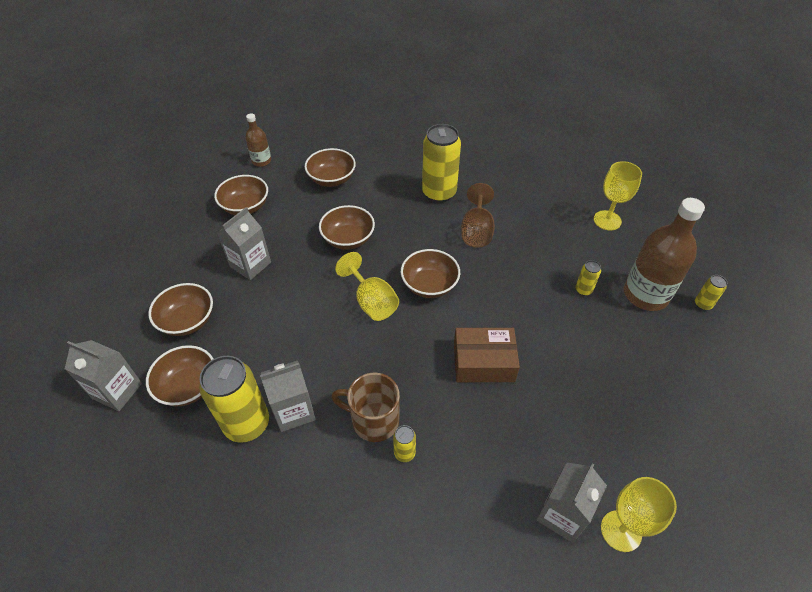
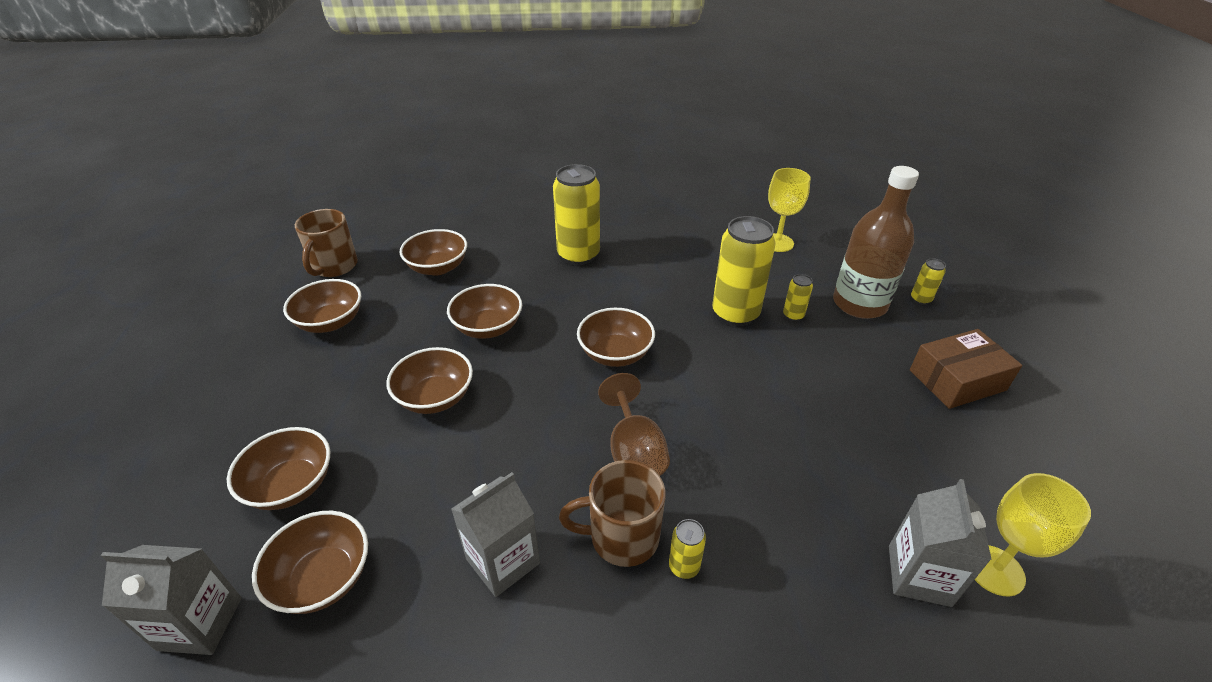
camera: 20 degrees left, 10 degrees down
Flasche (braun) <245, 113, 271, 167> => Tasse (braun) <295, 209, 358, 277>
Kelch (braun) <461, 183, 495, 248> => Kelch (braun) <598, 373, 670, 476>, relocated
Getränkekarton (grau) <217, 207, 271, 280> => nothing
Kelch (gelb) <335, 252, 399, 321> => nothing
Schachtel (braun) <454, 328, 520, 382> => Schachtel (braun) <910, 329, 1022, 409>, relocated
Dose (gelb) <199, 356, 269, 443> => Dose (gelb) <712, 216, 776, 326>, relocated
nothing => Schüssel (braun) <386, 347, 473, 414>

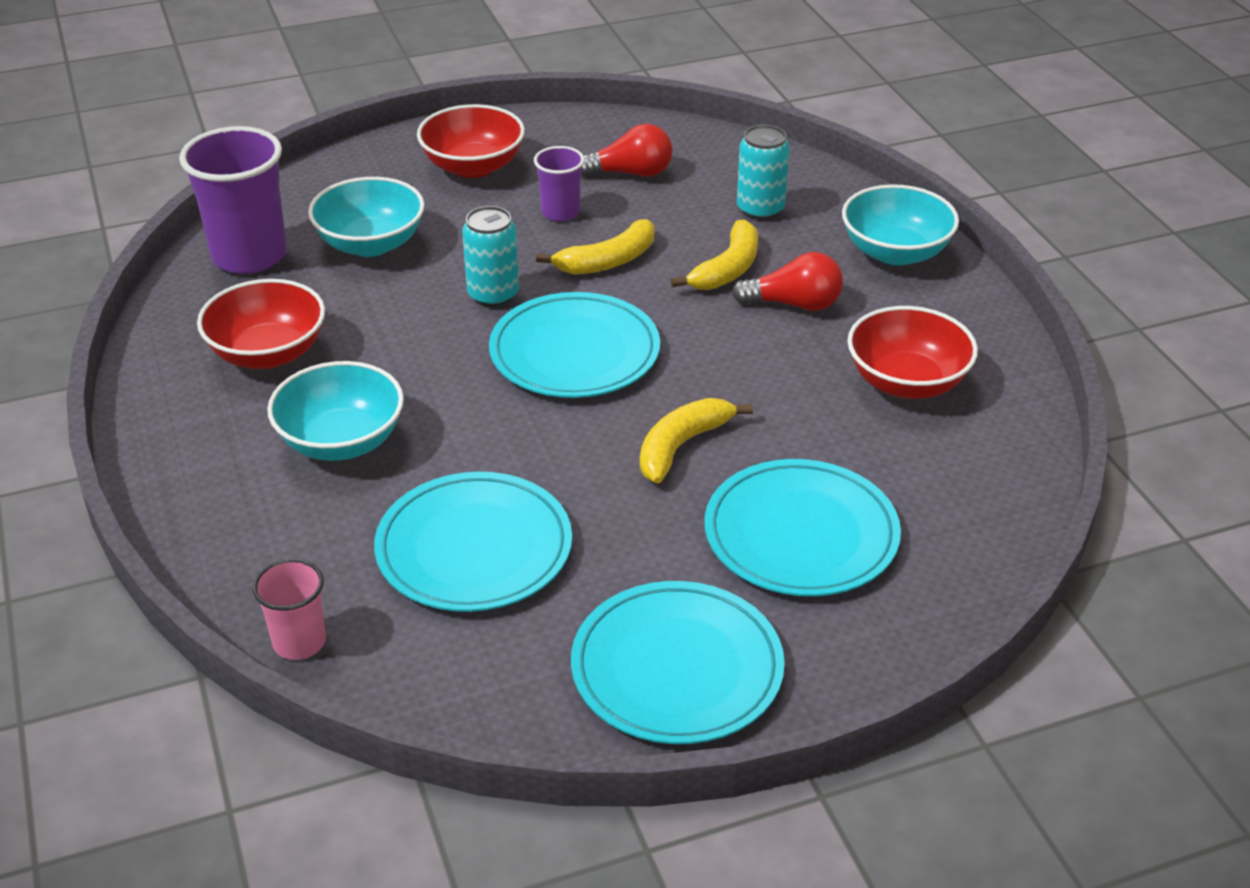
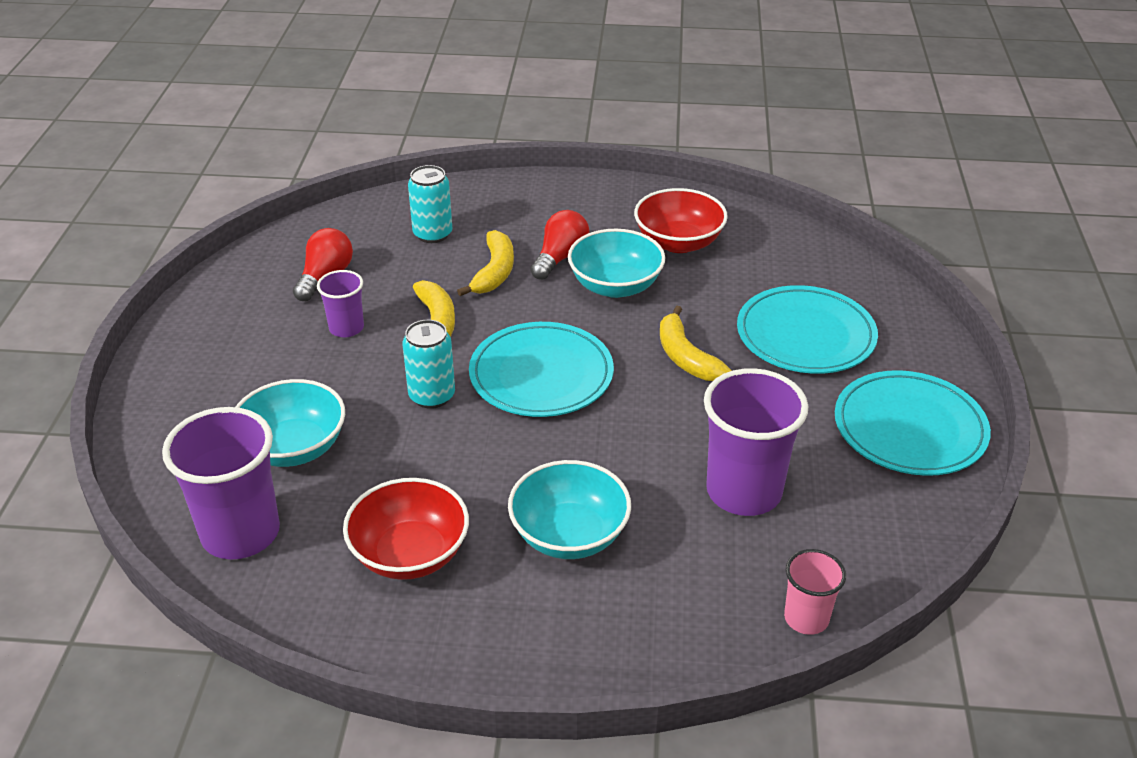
camera: 65 degrees left, 0 degrees up
Schüssel (rot) <417, 104, 525, 178> => nothing
Schüssel (türkis) <842, 184, 959, 266> => Schüssel (türkis) <568, 229, 665, 298>, relocated
Banane (gelb) <671, 219, 758, 290> => Banane (gelb) <457, 230, 514, 296>, 45 degrees clockwise
Teller (türkis) <374, 472, 572, 612> => Becher (lila) <704, 368, 808, 516>

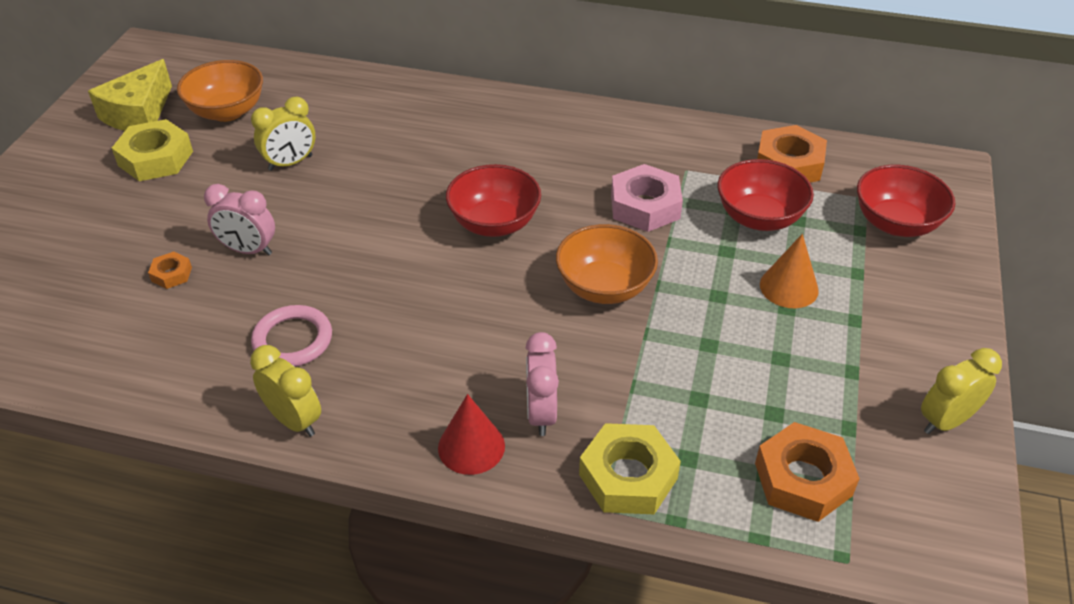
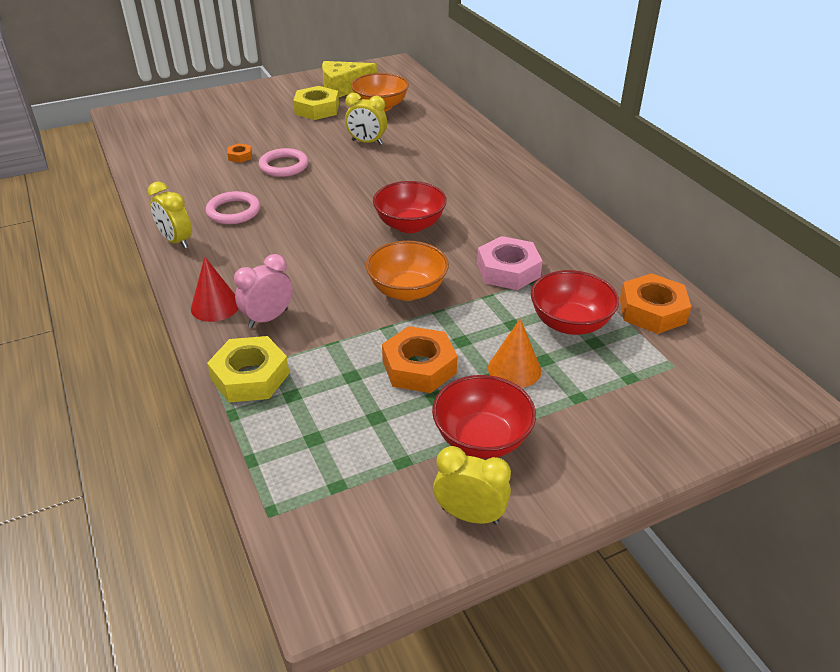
camera: 50 degrees right, 5 degrees down
Schüssel (rot) <857, 165, 955, 237> => Schüssel (rot) <432, 375, 536, 459>, relocated
Wecker (rosa) <204, 184, 275, 255> => Ring (rosa) <259, 148, 308, 177>
Wecker (gelb) <250, 345, 321, 437> => Wecker (gelb) <148, 182, 192, 249>, 135 degrees clockwise
Sechskantmutter (orange) <755, 422, 860, 522> => Sechskantmutter (orange) <382, 326, 457, 393>, relocated

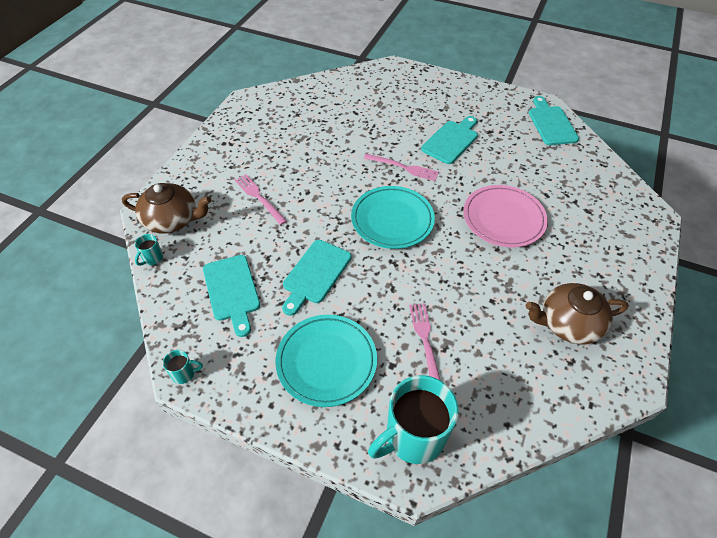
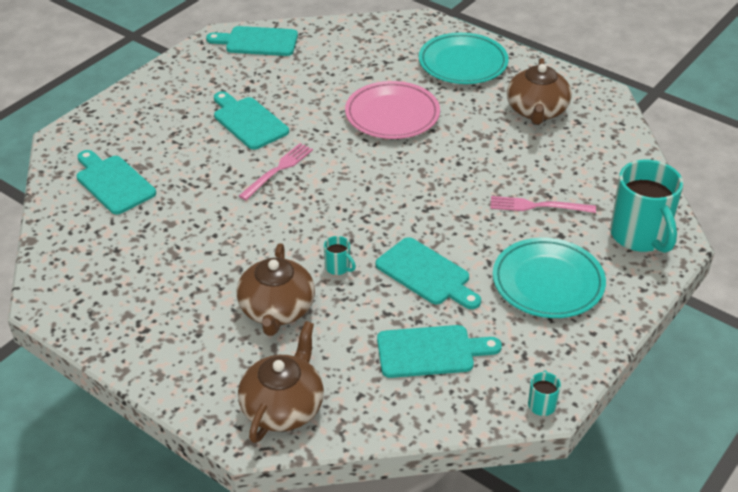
camera: 75 degrees left, 10 degrees down
Gabel (rosa) <235, 174, 287, 225> => Teekanne (braun) <236, 243, 315, 336>
Teller (türkis) <351, 186, 435, 249> => Teller (türkis) <419, 32, 509, 84>, relocated
Tasse (türkis) <135, 234, 163, 266> => Tasse (türkis) <324, 236, 356, 275>, relocated
nothing => Schneidebrett (türkis) <77, 150, 156, 214>

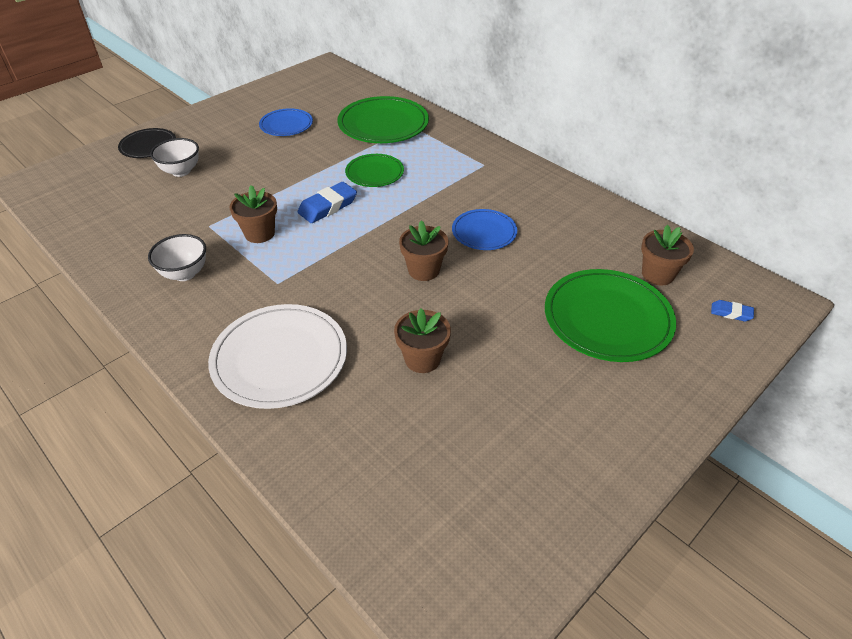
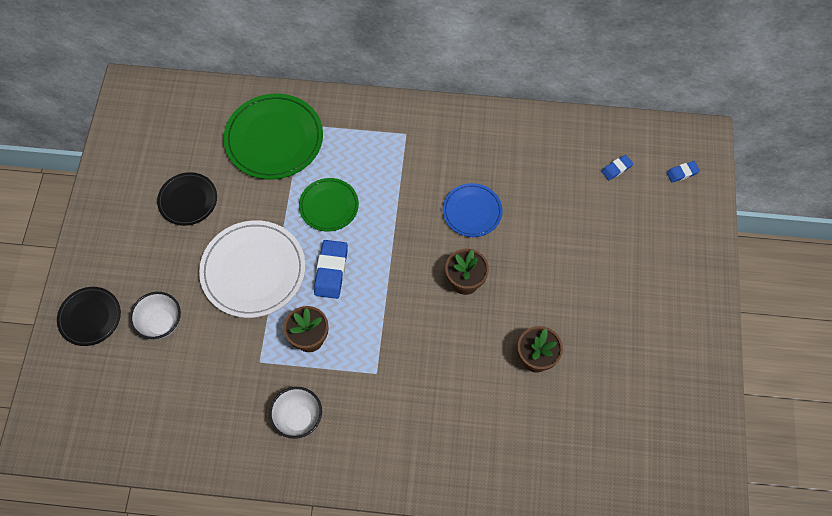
camera: 40 degrees left, 20 degrees up
Teller (blau) <259, 108, 313, 136> => Teller (schwarz) <157, 172, 217, 226>
Blumentopf (braun) <641, 225, 694, 285> => Radiergummi (blau) <601, 155, 633, 180>
Teller (grün) <545, 269, 676, 362> => nothing
Teller (weiß) <208, 304, 347, 409> => Teller (weiß) <199, 220, 306, 318>, relocated

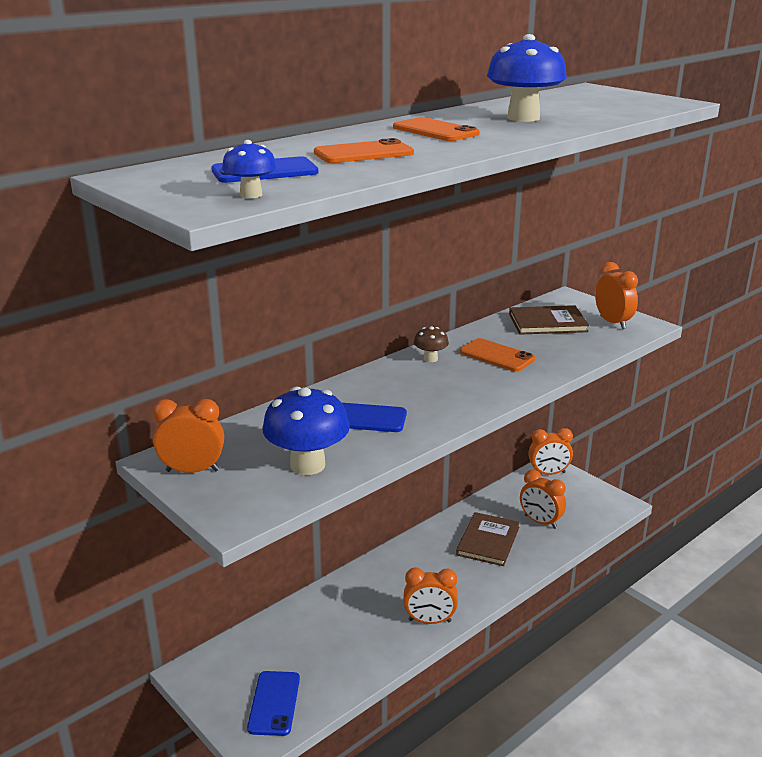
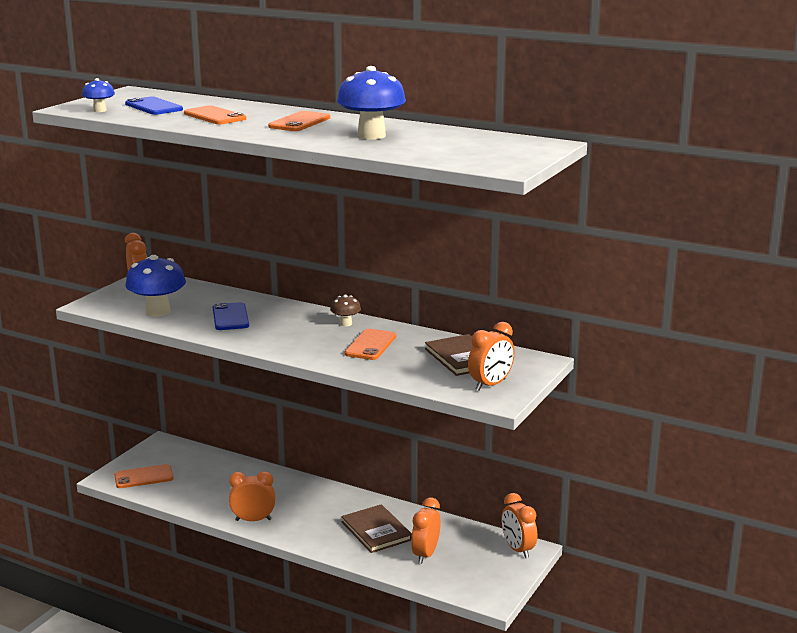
camera: 70 degrees right, 5 degrees down
Buch (braun) <456, 512, 520, 566> => Buch (braun) <341, 504, 412, 553>, 60 degrees clockwise
Wecker (orange) <403, 567, 458, 624> => Wecker (orange) <229, 471, 276, 521>, 105 degrees clockwise
Handy (blau) <247, 671, 300, 736> => Handy (orange) <114, 464, 174, 488>

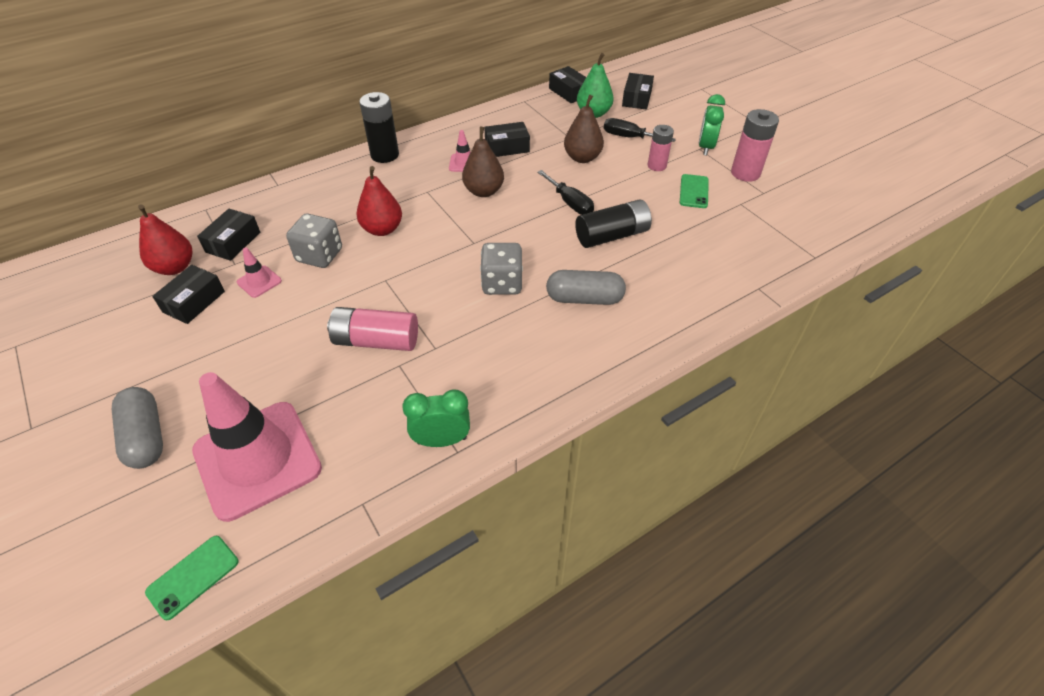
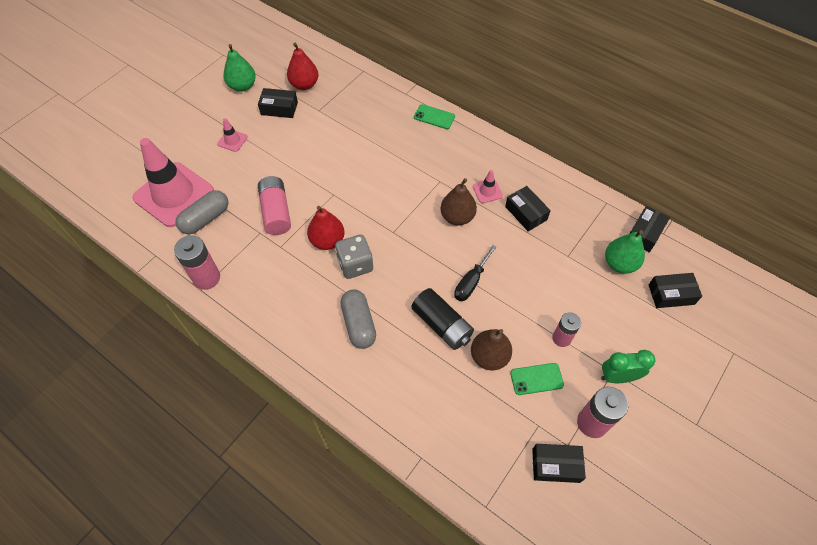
camera: 70 degrees right, 10 degrees up
Batterie (schwarz) <359, 92, 399, 163> => nothing
Birne (braun) <564, 95, 604, 163> => Birne (braun) <471, 329, 512, 370>, relocated
Schraubenzieher (schwarz) <604, 118, 676, 142> => nothing
Birne (rot) <356, 166, 402, 236> => Birne (rot) <307, 206, 345, 250>, relocated
Schachtel (schwarz) <197, 209, 260, 261> => Schachtel (schwarz) <532, 444, 586, 483>, relocated
Spielwürfel (grau) <286, 214, 342, 268> => nothing
Leitkegel (rosa) <237, 247, 282, 298> => Leitkegel (rosa) <217, 118, 248, 152>, relocated
Kapsel (grau) <112, 387, 163, 469> => Kapsel (grau) <176, 190, 228, 234>, relocated
Wecker (grün) <402, 390, 470, 447> => Batterie (rosa) <174, 235, 220, 290>
Handy (grün) <145, 536, 238, 620> => Handy (grün) <414, 104, 455, 129>, relocated
nothing => Birne (grün) <223, 44, 256, 92>

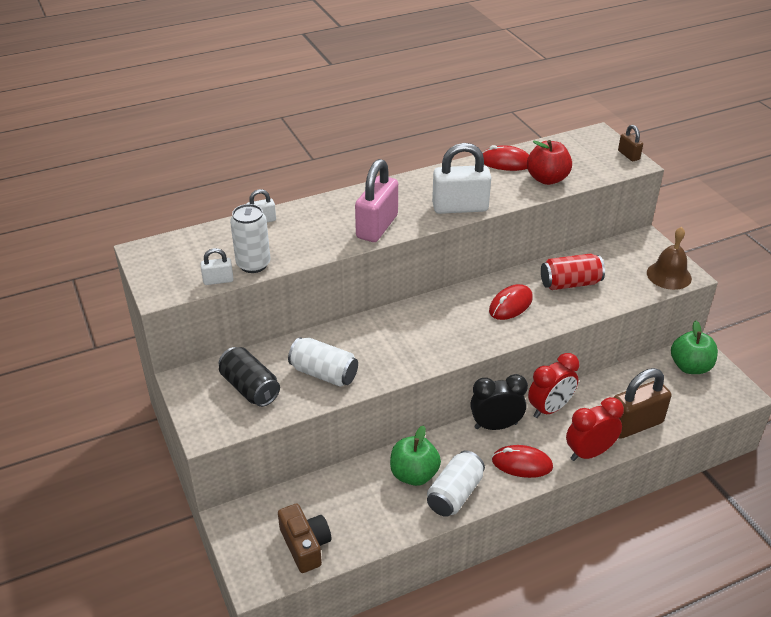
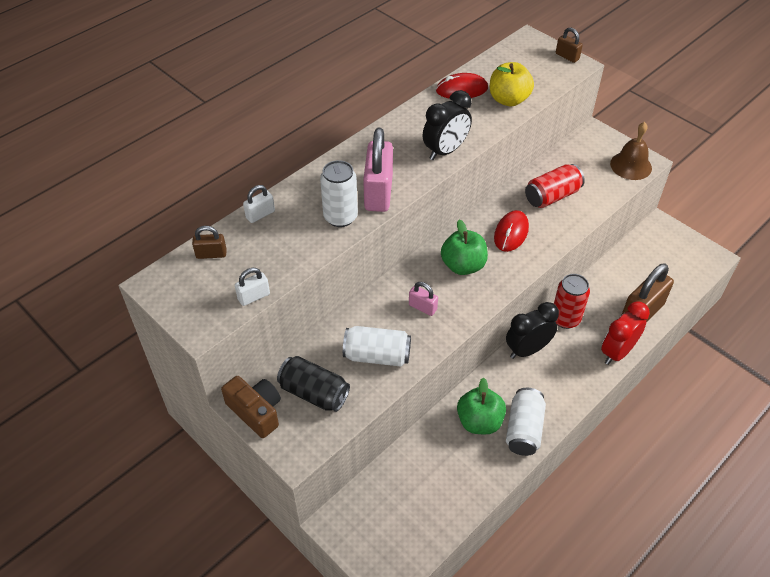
camera: 20 degrees left, 10 degrees up
Apfel (rot) <527, 140, 572, 185> => Apfel (gelb) <490, 62, 534, 106>
Vorhängeschloss (weiß) <432, 143, 491, 214> => Wecker (schwarz) <423, 90, 472, 160>
Dose (weiß) <230, 204, 270, 273> => Dose (weiß) <320, 160, 358, 227>, relocated
Apfel (grün) <671, 321, 718, 374> => Apfel (grün) <441, 219, 488, 275>, relocated
Wecker (rot) <528, 353, 579, 418> => Dose (rot) <554, 274, 590, 329>
Computermaus (rot) <492, 445, 553, 478> => nothing
Kamera (braun) <278, 503, 331, 573> => Kamera (braun) <221, 376, 281, 438>, relocated
nothing => Vorhängeschloss (braun) <192, 226, 227, 259>
nothing => Vorhängeschloss (rosa) <409, 282, 438, 316>

